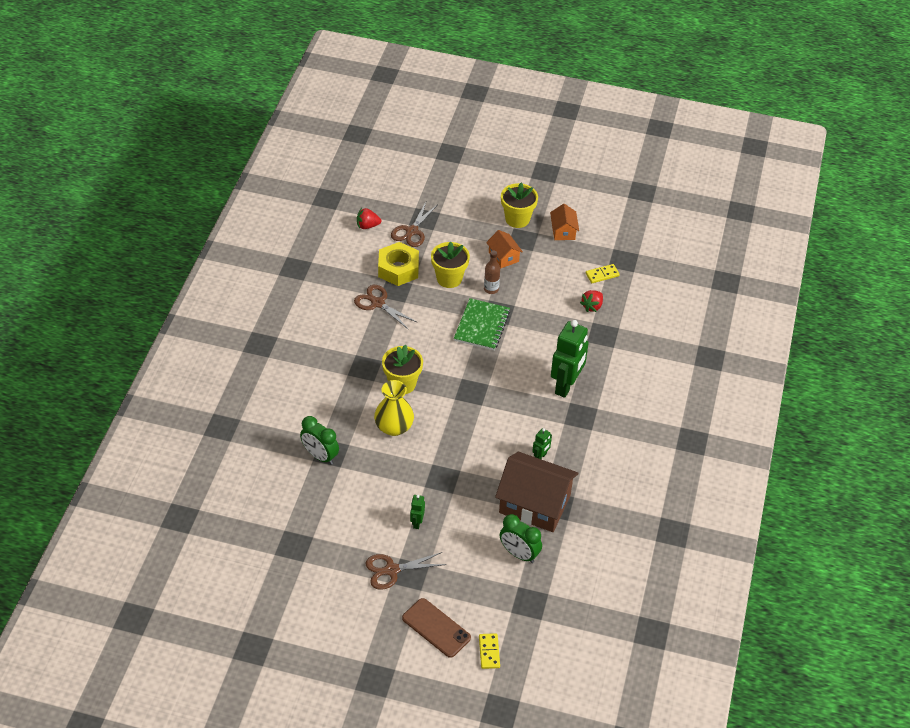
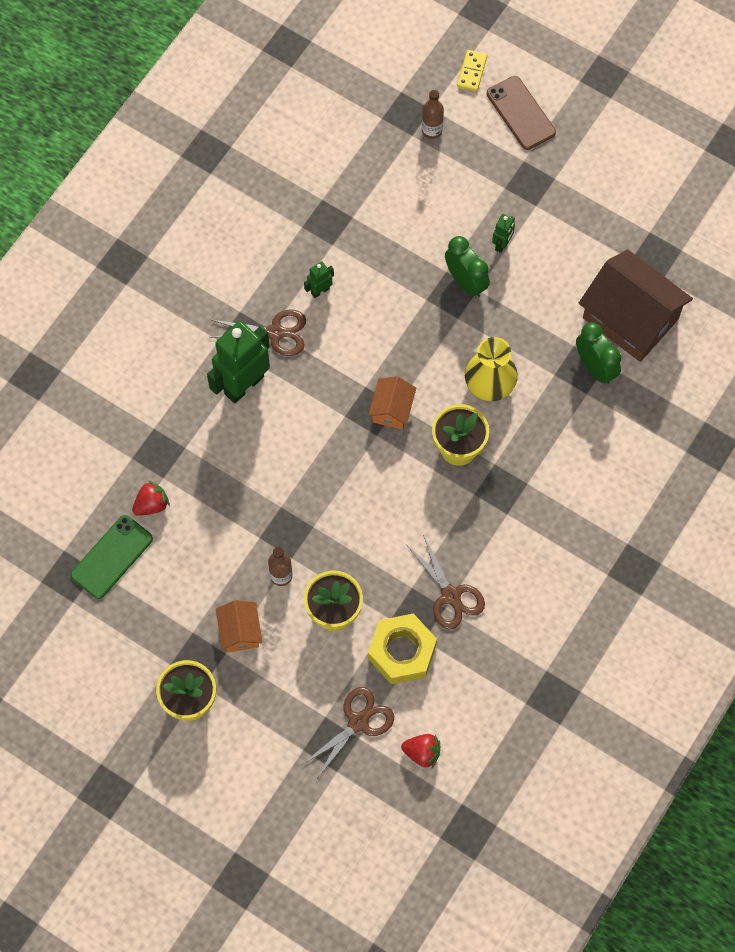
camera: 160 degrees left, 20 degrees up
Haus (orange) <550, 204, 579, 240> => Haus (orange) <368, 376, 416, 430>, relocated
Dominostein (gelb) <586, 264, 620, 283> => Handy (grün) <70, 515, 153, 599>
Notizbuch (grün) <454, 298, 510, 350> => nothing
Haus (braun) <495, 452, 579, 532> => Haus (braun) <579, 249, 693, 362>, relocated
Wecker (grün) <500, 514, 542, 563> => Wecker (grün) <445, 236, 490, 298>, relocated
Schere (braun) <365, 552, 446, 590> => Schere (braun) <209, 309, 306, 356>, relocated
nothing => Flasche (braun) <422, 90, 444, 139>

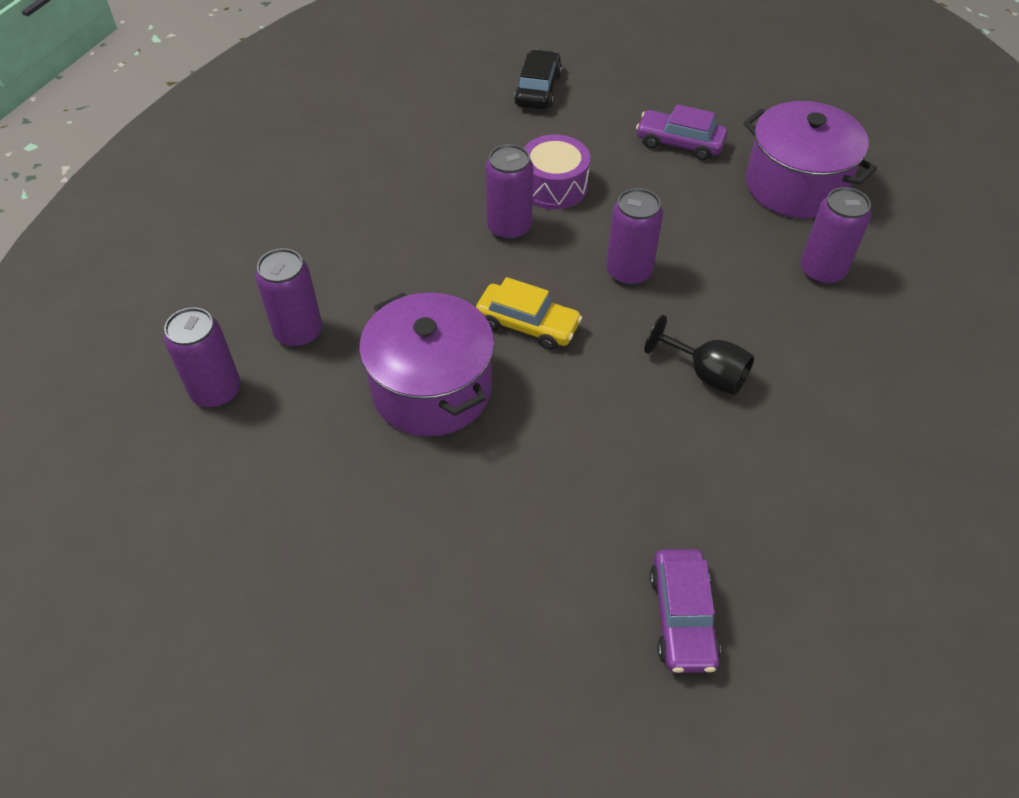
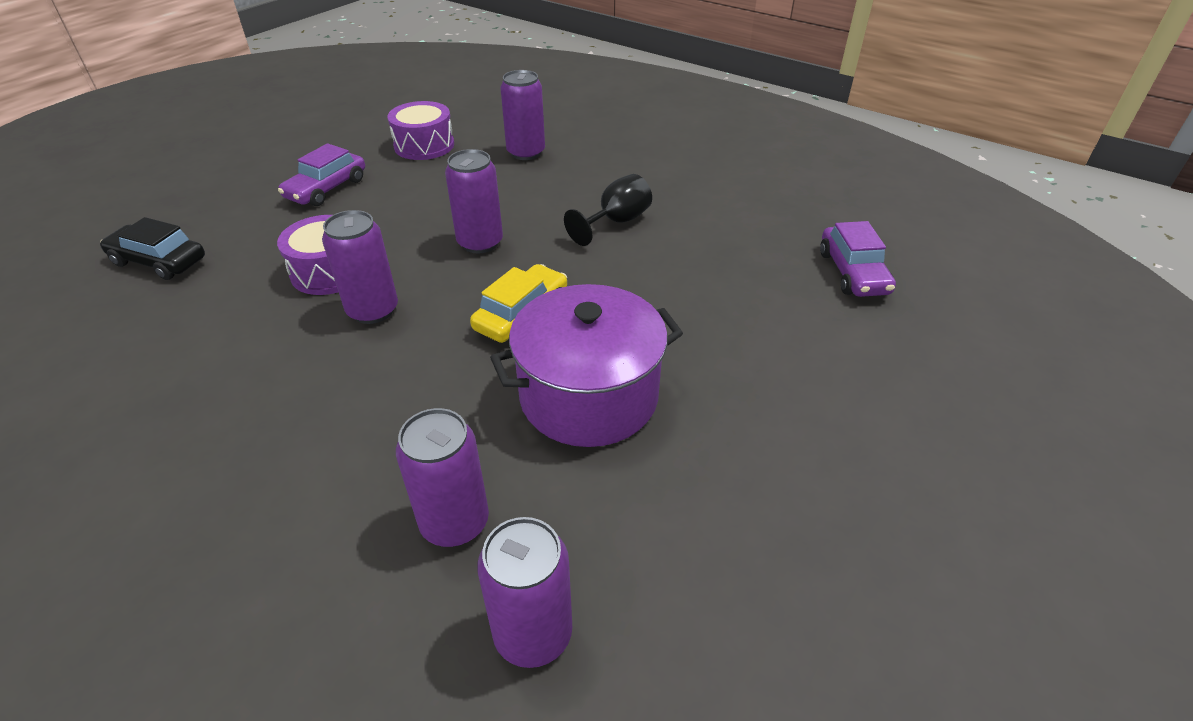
camera: 80 degrees left, 10 degrees down
Kochtopf (lila) <744, 101, 877, 219> => Trommel (lila) <387, 101, 454, 160>
Auto (lila) <650, 549, 721, 673> => Auto (lila) <820, 221, 896, 297>, 75 degrees clockwise

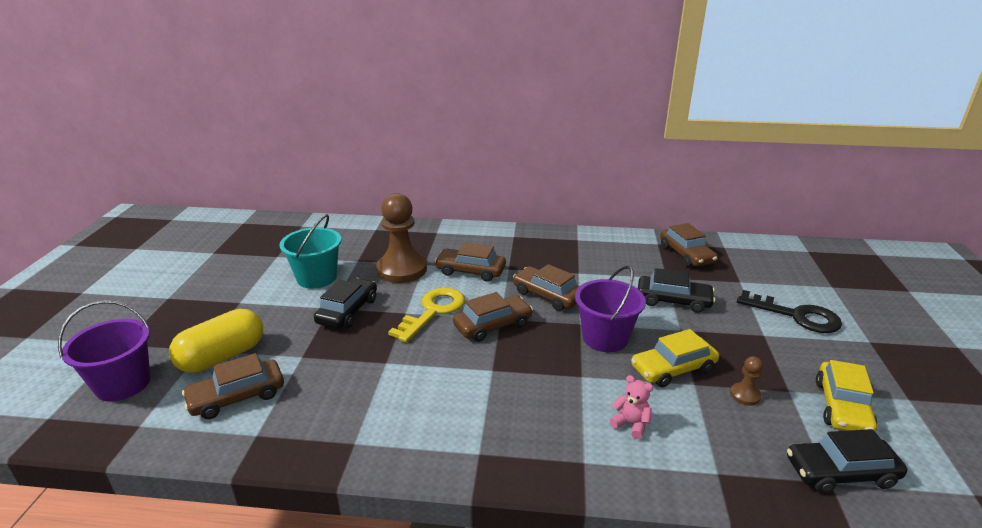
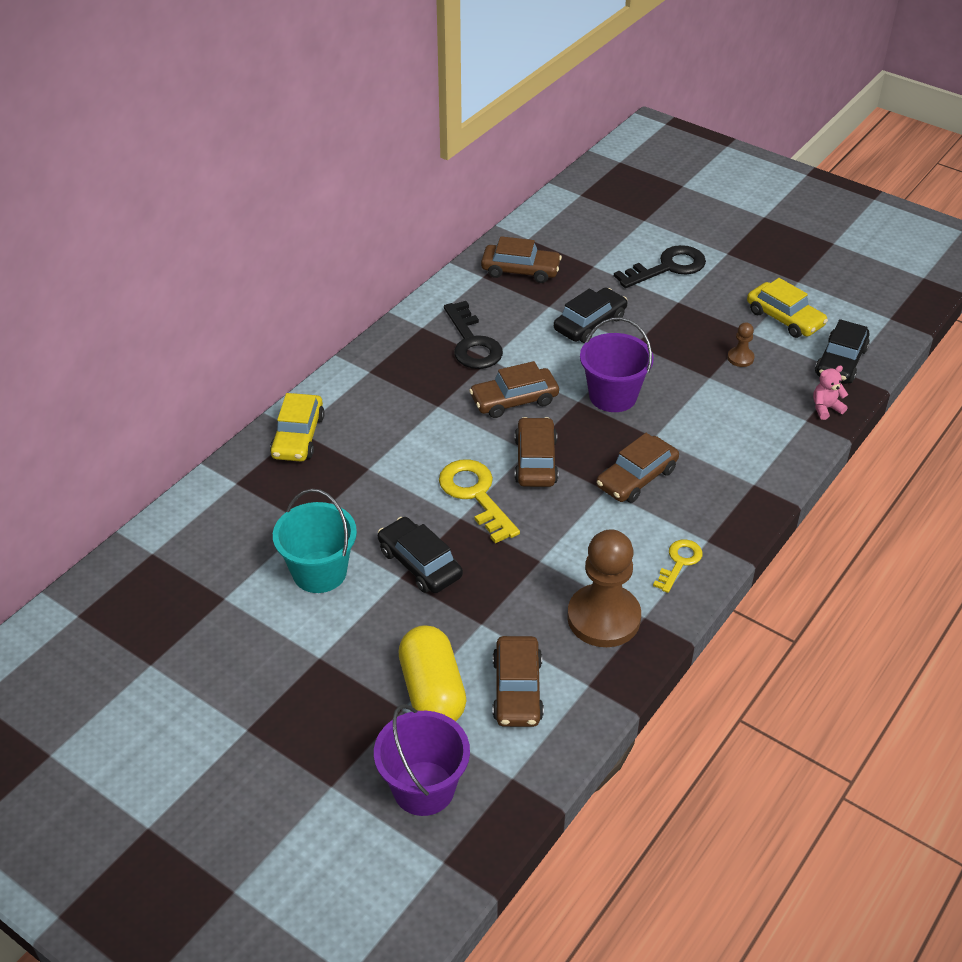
camera: 60 degrees left, 15 degrees up
Bauer (braun) <376, 193, 427, 283> => Bauer (braun) <567, 529, 641, 647>, relocated
Auto (braun) <435, 242, 506, 282> => Auto (braun) <596, 433, 679, 503>, relocated
Auto (gelb) <631, 329, 719, 387> => Auto (gelb) <270, 393, 325, 462>, relocated
Teddybär (rosa) <609, 375, 653, 439> => Teddybär (rosa) <813, 366, 848, 420>, relocated
nothing => Schlüssel (schwarz) <444, 301, 503, 369>
nothing => Schlüssel (gelb) <653, 539, 702, 593>

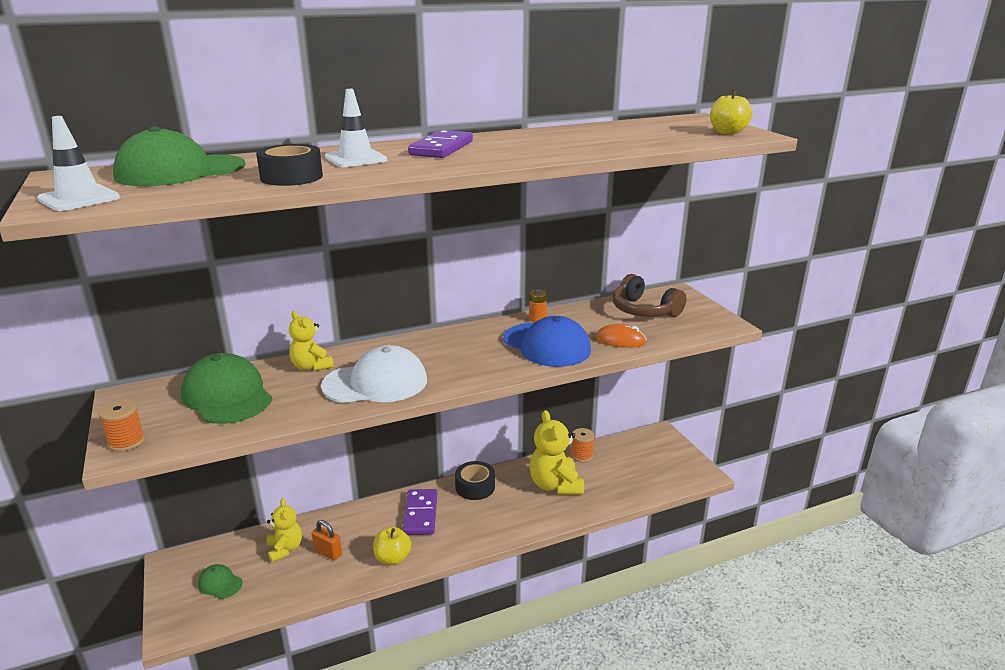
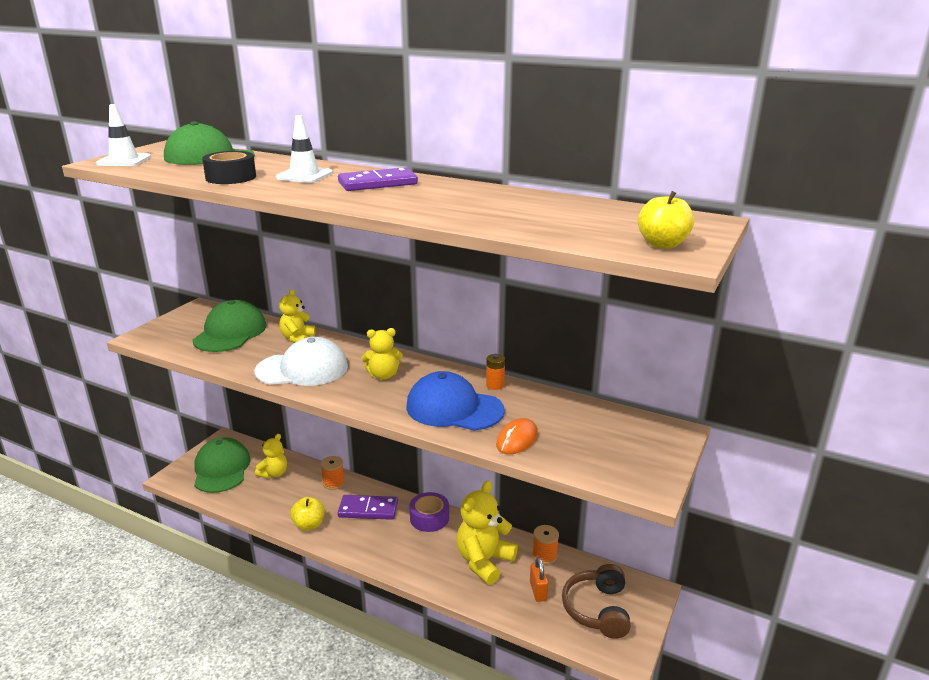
camera: 50 degrees right, 0 degrees up
Kopfhörer (braun) <613, 274, 687, 317> => Kopfhörer (braun) <562, 564, 631, 639>, relocated
Kappe (blau) <503, 316, 591, 367> => Kappe (blau) <406, 371, 505, 431>, 105 degrees clockwise
Computermaus (orange) <596, 324, 647, 348> => Computermaus (orange) <496, 418, 538, 454>, 60 degrees clockwise
Kappe (weiß) <321, 345, 427, 403> => Kappe (weiß) <255, 337, 348, 386>, 45 degrees counterclockwise
Garnrolle (orange) <98, 399, 145, 452> => Garnrolle (orange) <321, 456, 345, 490>, relocated
Klebeband (schwarz) <455, 461, 495, 500> => Klebeband (lila) <409, 492, 449, 532>
Dominostein (lila) <403, 489, 437, 535> => Dominostein (lila) <338, 495, 398, 520>, 45 degrees clockwise
Vorhängeschloss (orange) <312, 520, 342, 561> => Vorhängeschloss (orange) <530, 557, 548, 602>, relocated
Kappe (grün) <198, 564, 243, 599> => Kappe (grün) <194, 437, 251, 493>, x2.08
nothing => Teddybär (gelb) <361, 328, 403, 380>

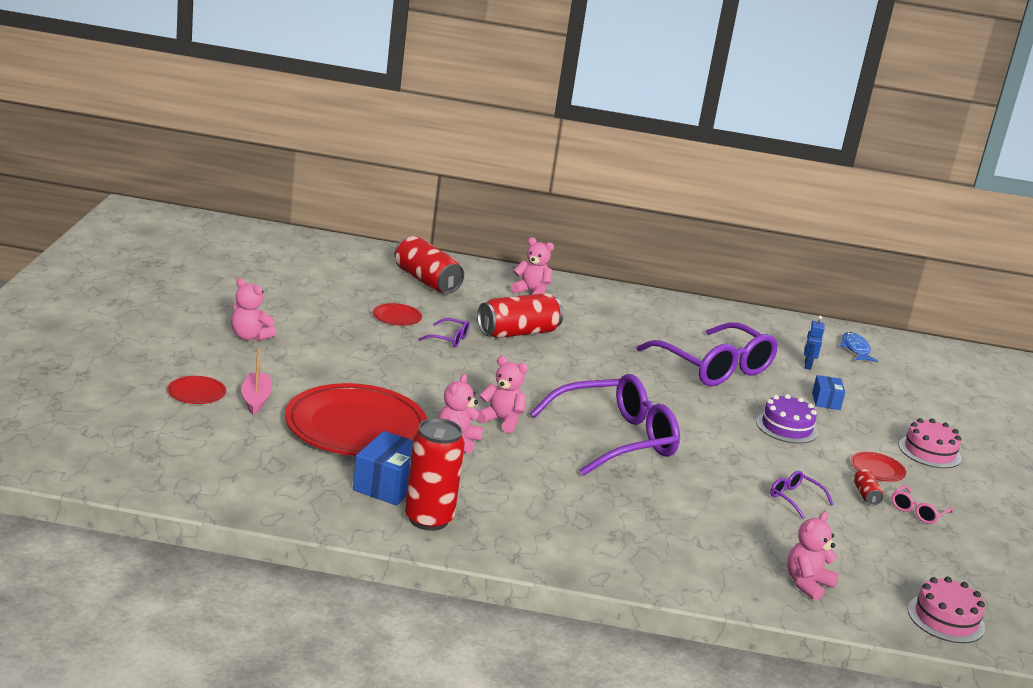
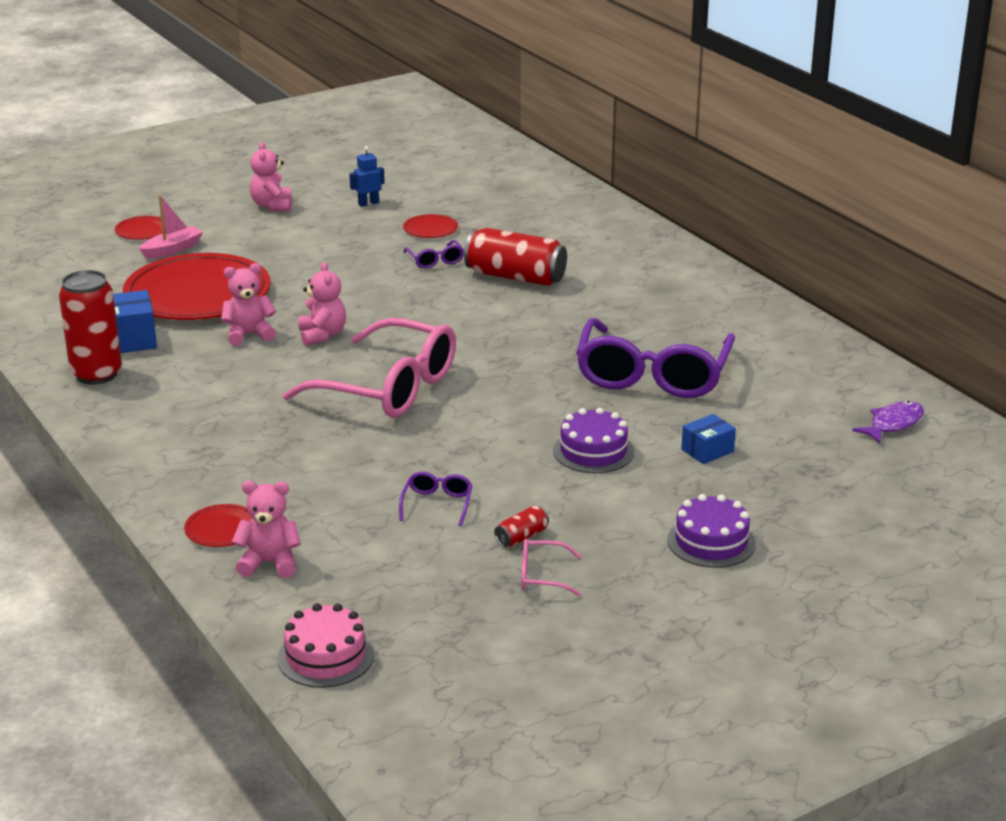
camera: 55 degrees right, 5 degrees up
Dose (rot) <395, 236, 464, 294> => nothing
Teddybär (rosa) <511, 237, 554, 294> => nothing
Roboter (blau) <804, 316, 825, 370> => Roboter (blau) <349, 146, 385, 207>, relocated
Fisch (blau) <839, 332, 878, 362> => Fisch (lila) <852, 401, 924, 444>
Brille (lila) <530, 374, 680, 476> => Brille (rosa) <283, 318, 456, 418>
Kuchen (rosa) <899, 418, 962, 468> => Kuchen (lila) <667, 494, 756, 568>
Teller (rot) <851, 452, 906, 482> => Teller (rot) <184, 504, 252, 547>, relocated

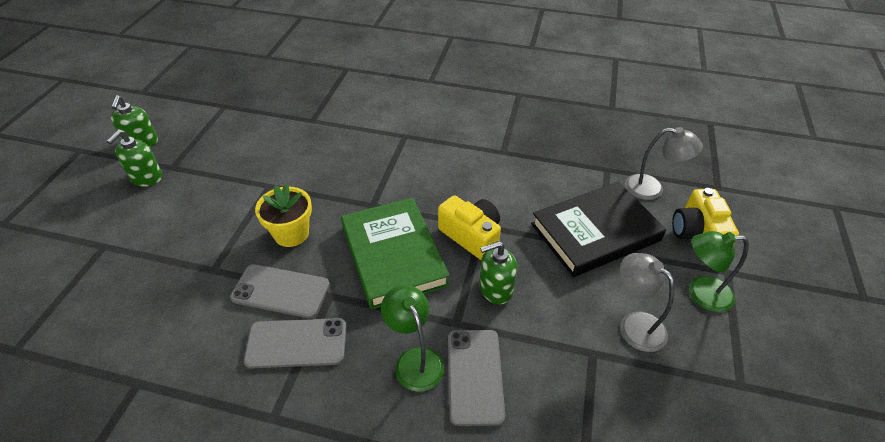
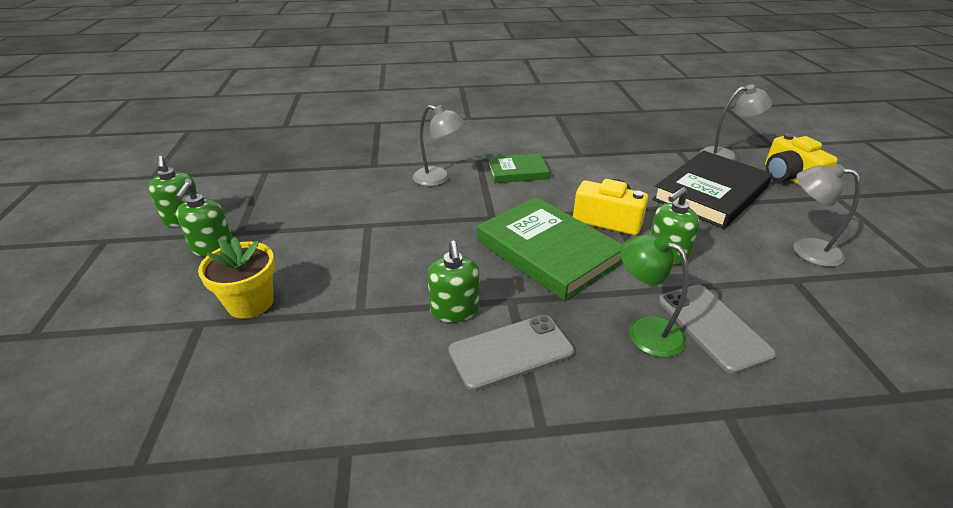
camera: 20 degrees left, 10 degrees down
Blumentopf (gelb) <255, 184, 312, 247> => Blumentopf (gelb) <198, 237, 275, 319>, relocated
Lampe (grün) <689, 231, 749, 312> => nothing
Handy (grau) <230, 264, 330, 318> => Seifenspender (grün) <428, 241, 479, 323>
nothing => Lampe (grau) <413, 105, 465, 186>
nothing => Buch (grün) <488, 153, 550, 183>

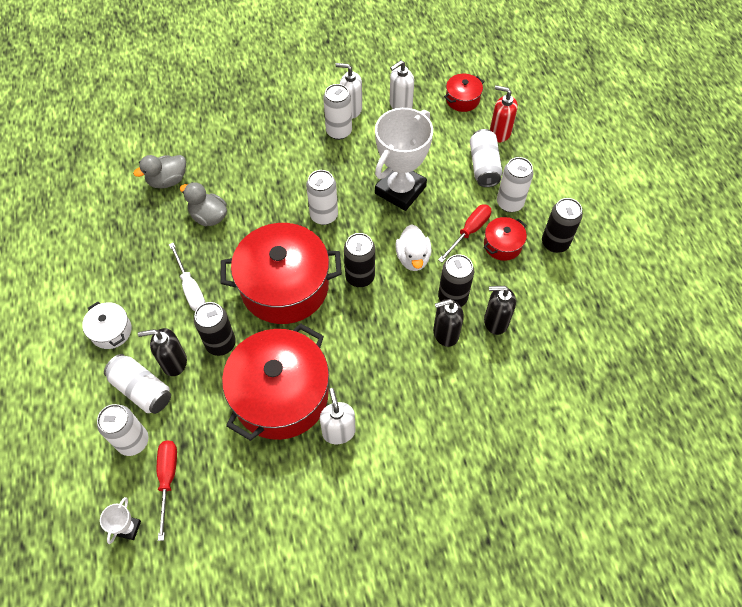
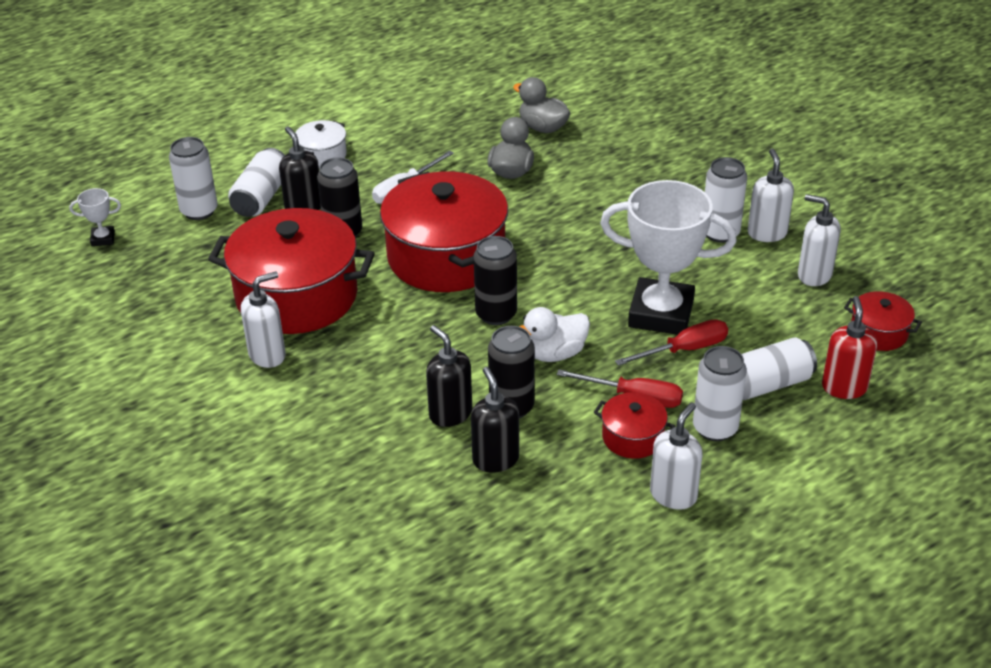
camera: 70 degrees right, 20 degrees down
Dose (weiß) <306, 170, 338, 225> => nothing
Dose (schwarz) <542, 198, 583, 253> => Seifenspender (weiß) <650, 403, 703, 510>
Schraubenzieher (rot) <157, 440, 177, 541> => Schraubenzieher (rot) <615, 319, 728, 366>, relocated

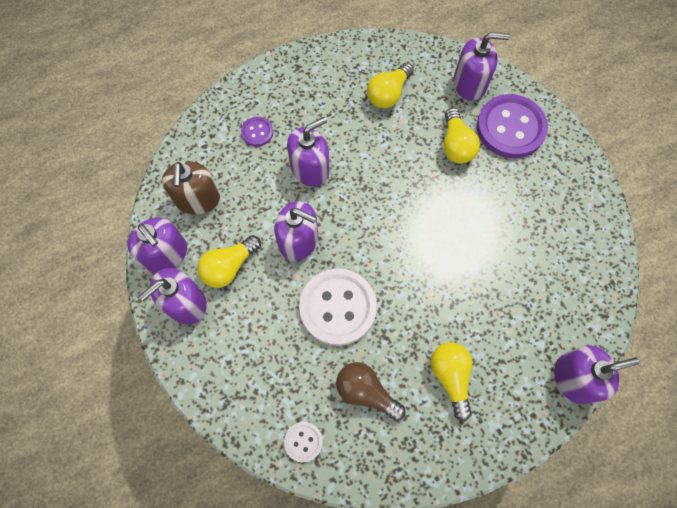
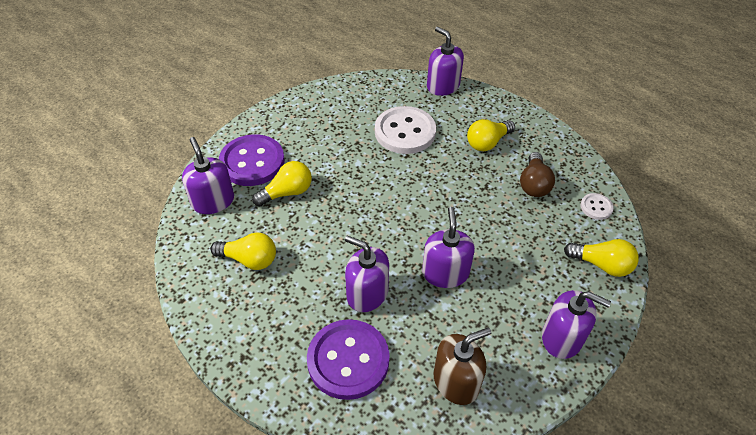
camera: 115 degrees left, 20 degrees down
Knopf (lila) <241, 117, 273, 147> => Knopf (lila) <307, 319, 390, 400>, x2.15
Seifenspender (lila) <127, 218, 187, 274> => nothing
Glühbirne (gelb) <197, 235, 261, 288> => Glühbirne (gelb) <564, 239, 639, 277>, relocated
Knopf (weiß) <299, 269, 377, 346> => Knopf (weiß) <375, 106, 436, 154>, relocated

